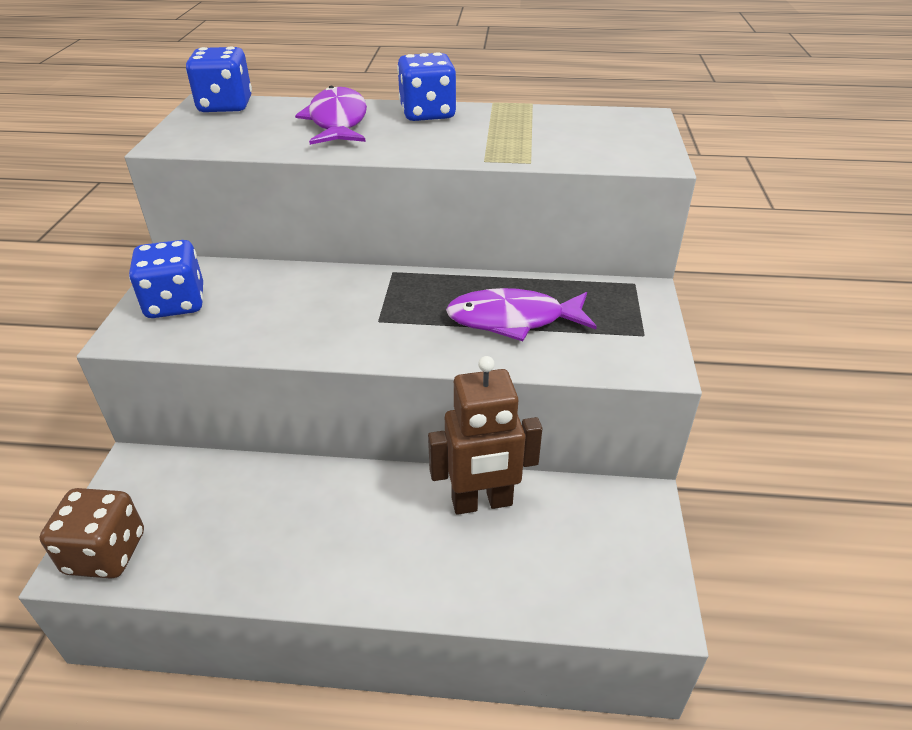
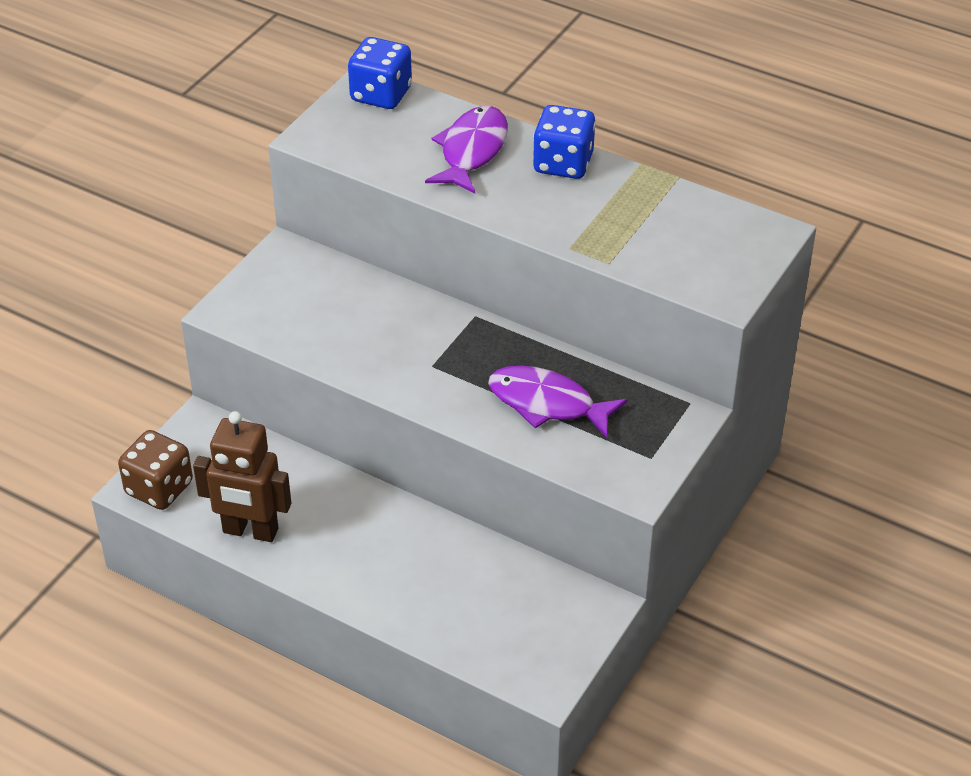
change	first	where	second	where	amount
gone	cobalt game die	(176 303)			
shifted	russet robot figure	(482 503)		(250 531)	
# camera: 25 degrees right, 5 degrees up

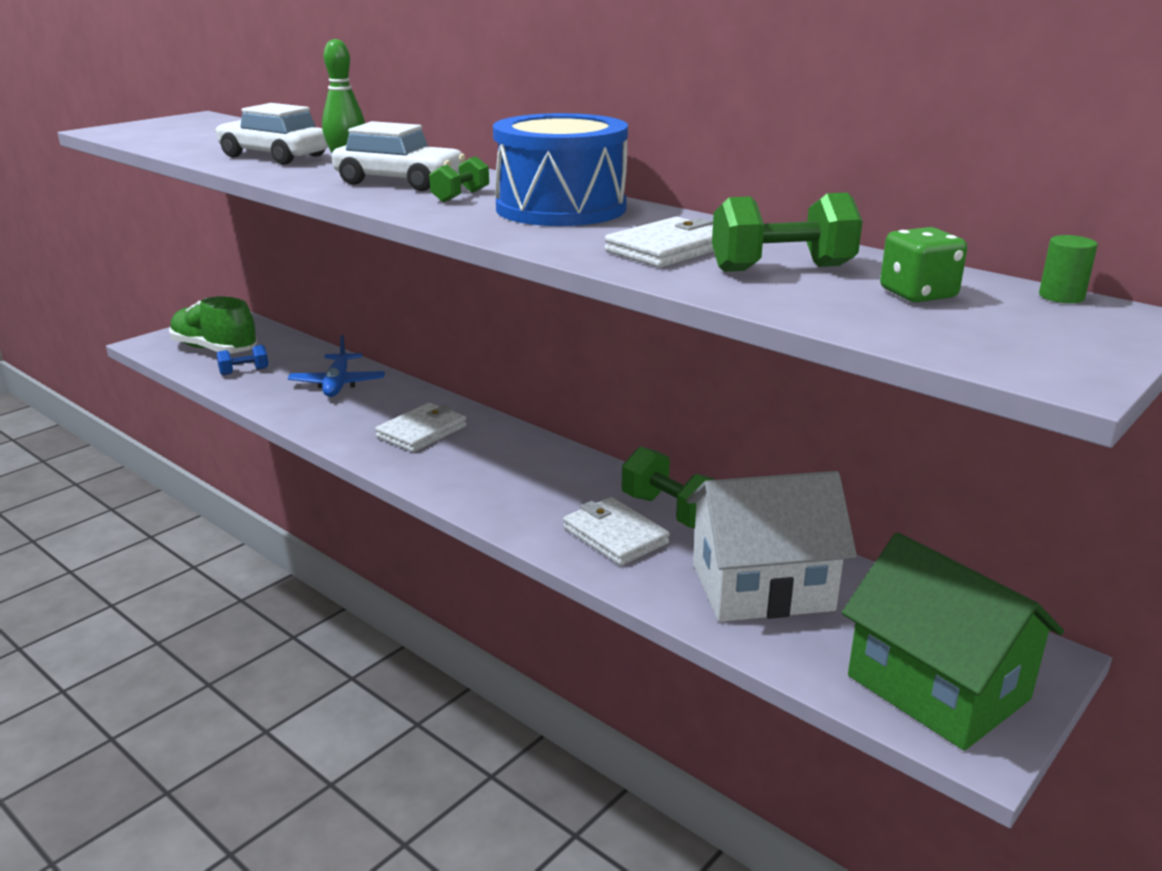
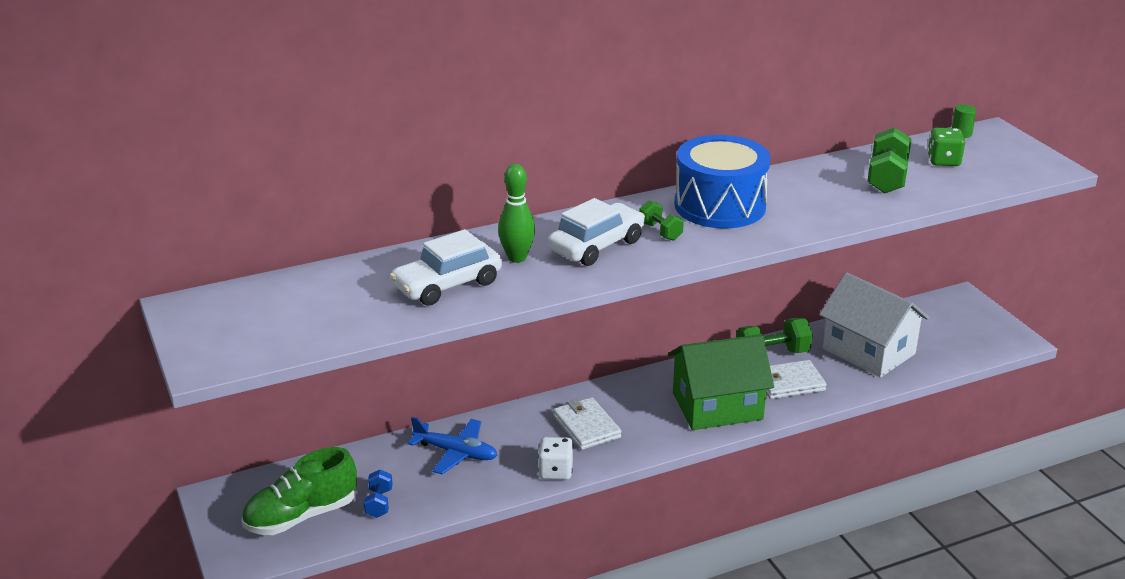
change	first	where	second	where	amount
gone	white wallet	(668 249)			
rotated	white toy house	(761 586)		(868 351)	60 degrees counterclockwise
shifted	green toy house	(937 687)		(717 406)	
new			white game die	(555 471)	
# camera: 65 degrees left, 5 degrees up

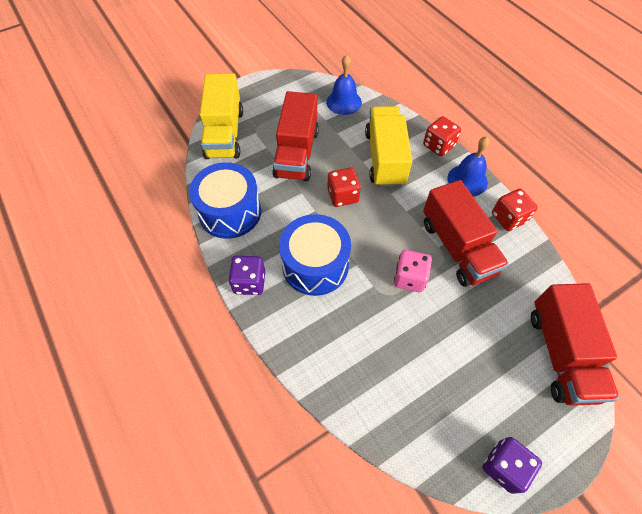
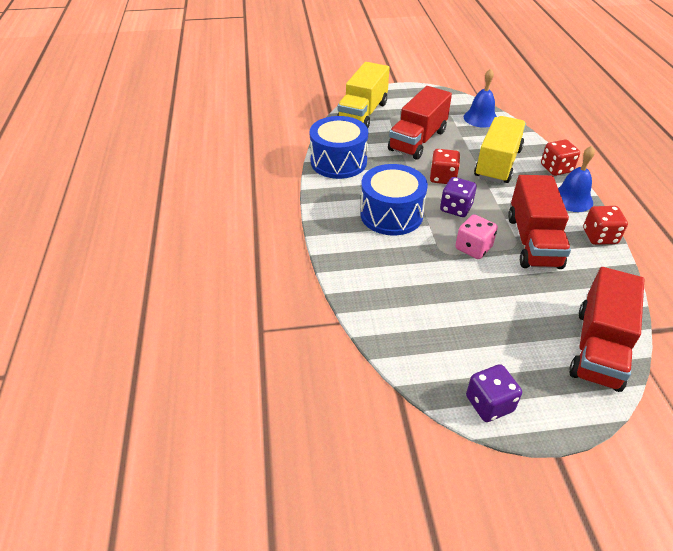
change	first	where	second	where	amount
shifted	royal purple game die	(249 282)		(456 208)	
# camera: 25 degrees right, 15 degrees down

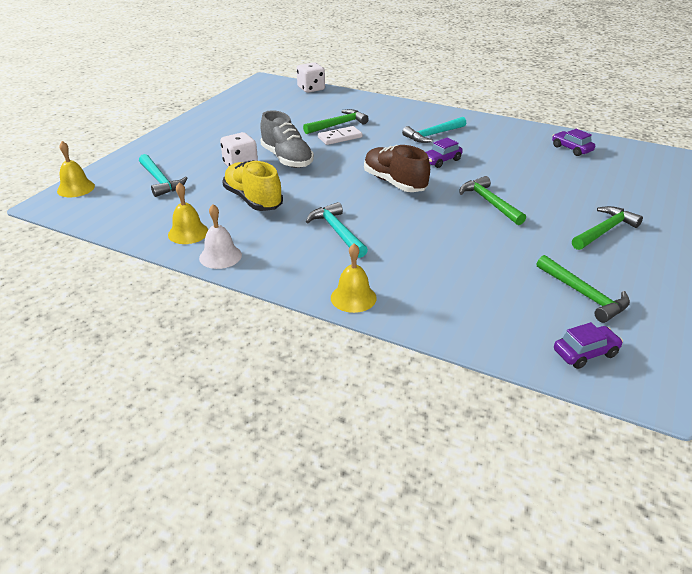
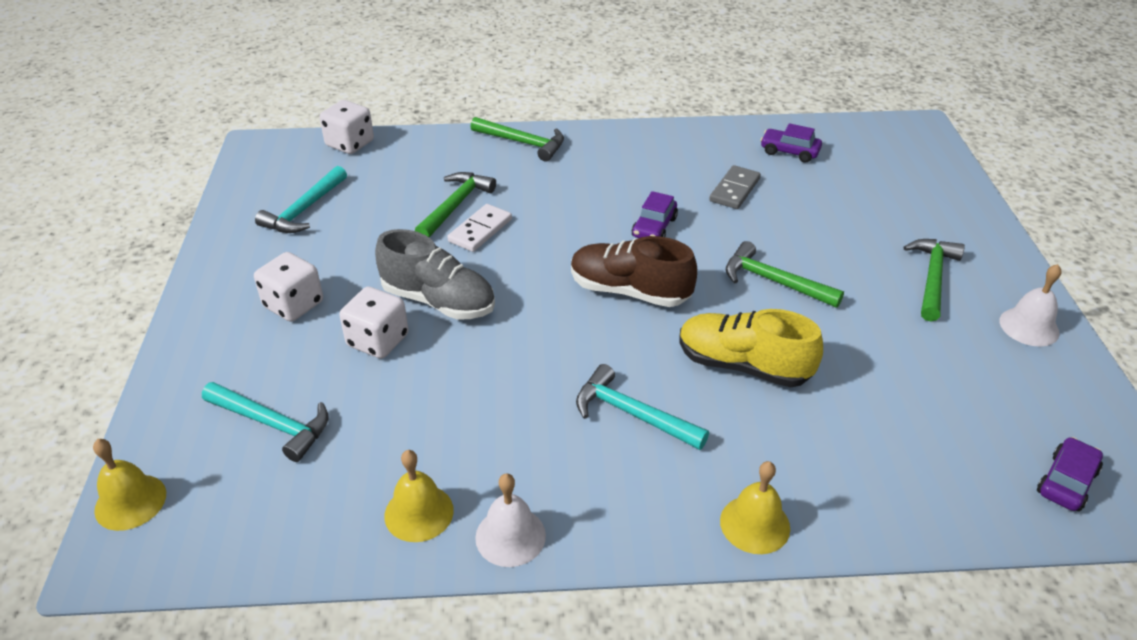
change	first	where	second	where	amount
shifted	bright yellow shoe	(253 200)		(743 365)	
shifted	aqua hammer	(433 135)		(304 210)	
shifted	green hammer	(583 294)		(522 143)	
new			white game die	(294 305)	
new			ash-grey domino	(735 190)	
new			white hand bell	(1029 326)	
# camera: 30 degrees left, 5 degrees up

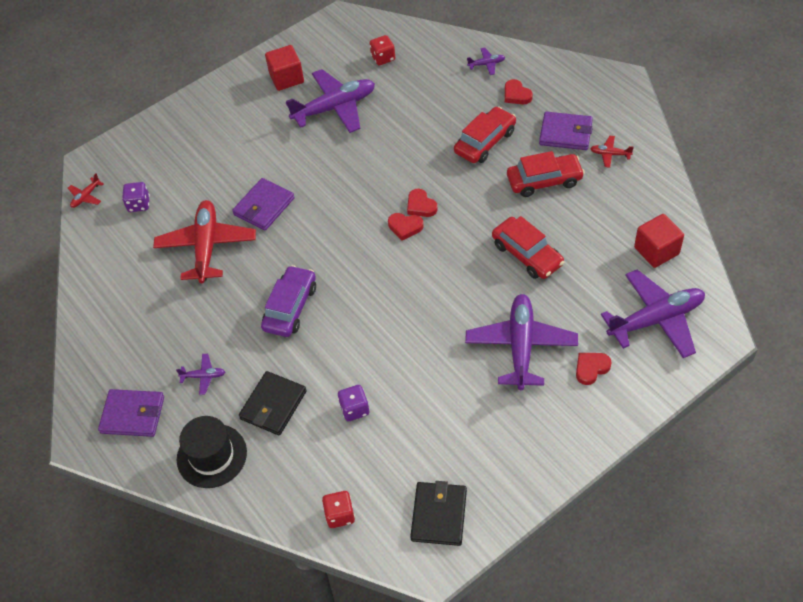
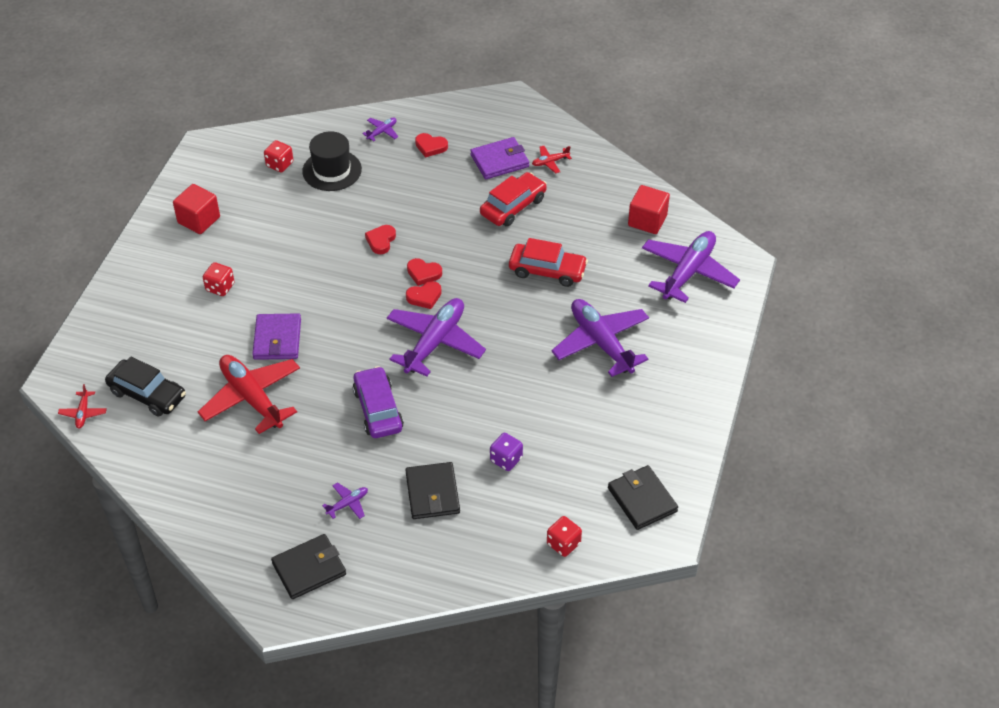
change	first	where	second	where	amount
repainted	royal purple wallet	(133 415)	ebony wallet	(309 568)	
swapped	royal purple game die	(139 204)	ebony toy car	(147 394)	
shifted	ebony hat	(212 456)		(332 170)	
shifted	royal purple aeroplane	(334 108)		(435 342)	
gone	crimson toy car	(485 142)			
shifted	crimson heart	(591 368)		(381 241)	
new			crimson game die	(220 287)	
# camera: 40 degrees left, 5 degrees down

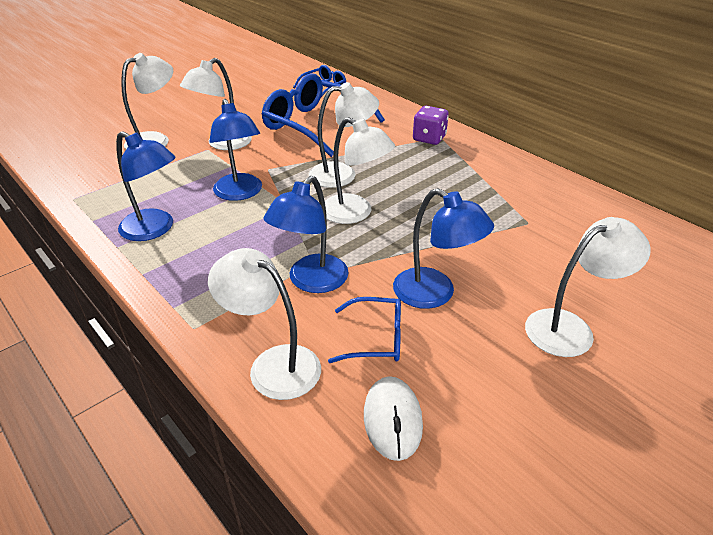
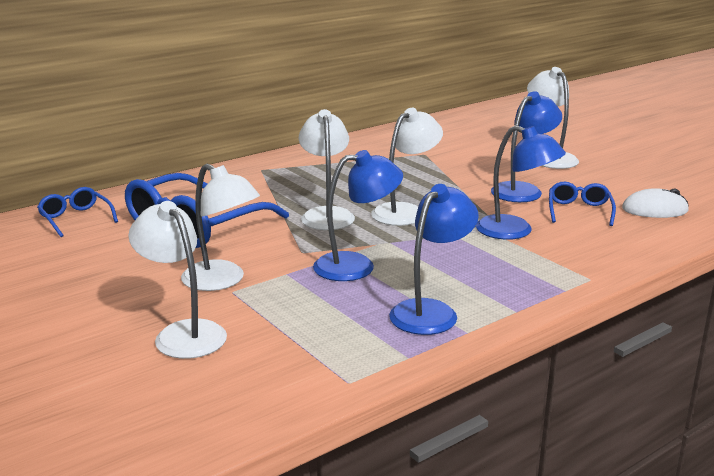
change	first	where	second	where	amount
gone	white lamp	(273 364)			
gone	royal purple game die	(429 138)			
# camera: 85 degrees left, 15 degrees down

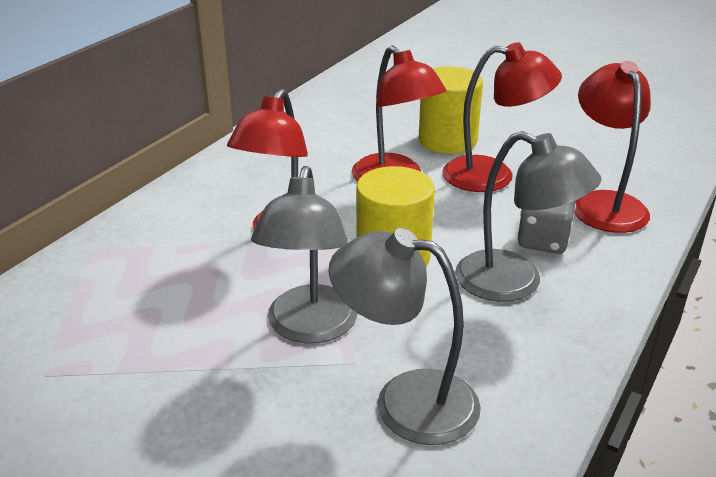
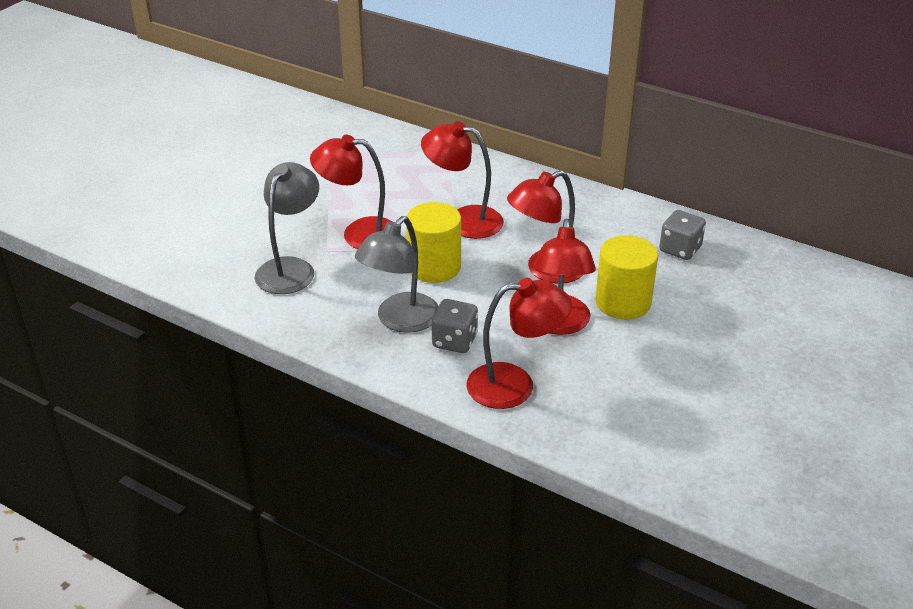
change	first	where	second	where	amount
repainted	ash-grey lamp	(309 328)	crimson lamp	(359 234)	
new			ash-grey game die	(680 249)	
# camera: 90 degrees right, 5 degrees up

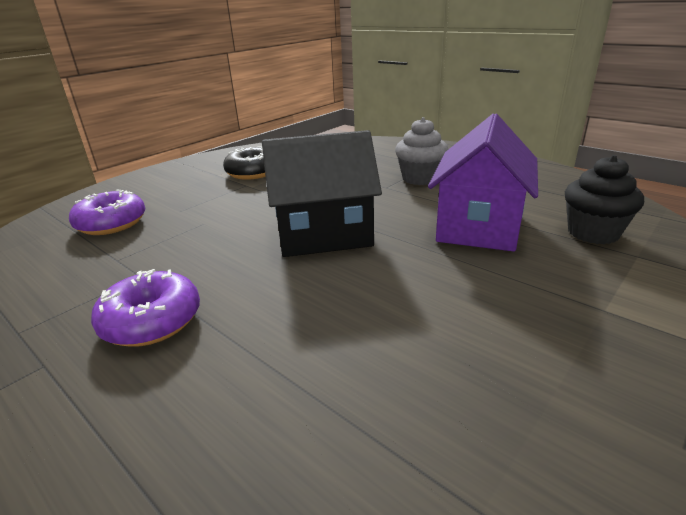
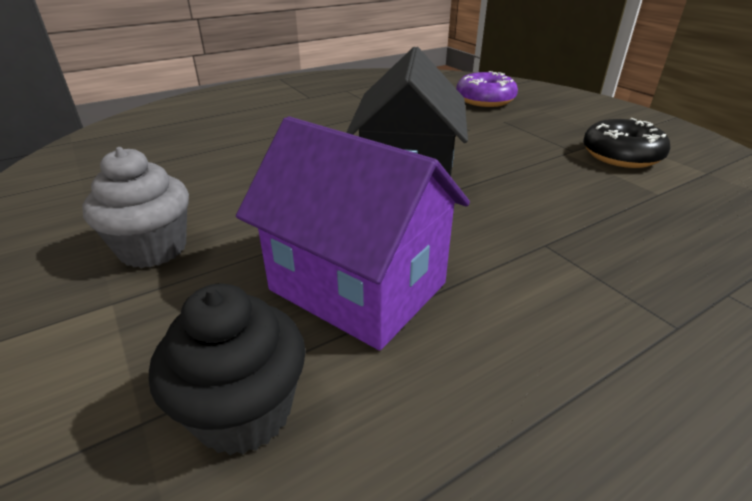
change	first	where	second	where	amount
gone	royal purple glazed donut	(152 321)			
shifted	ash-grey muffin	(420 178)		(153 249)	
# camera: 105 degrees right, 5 degrees up

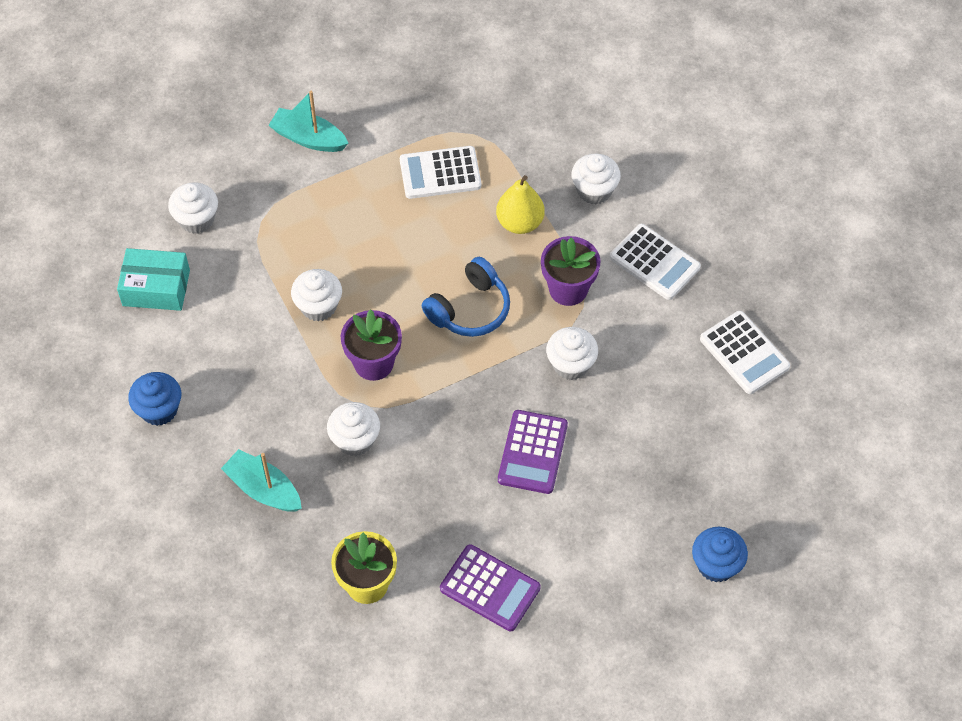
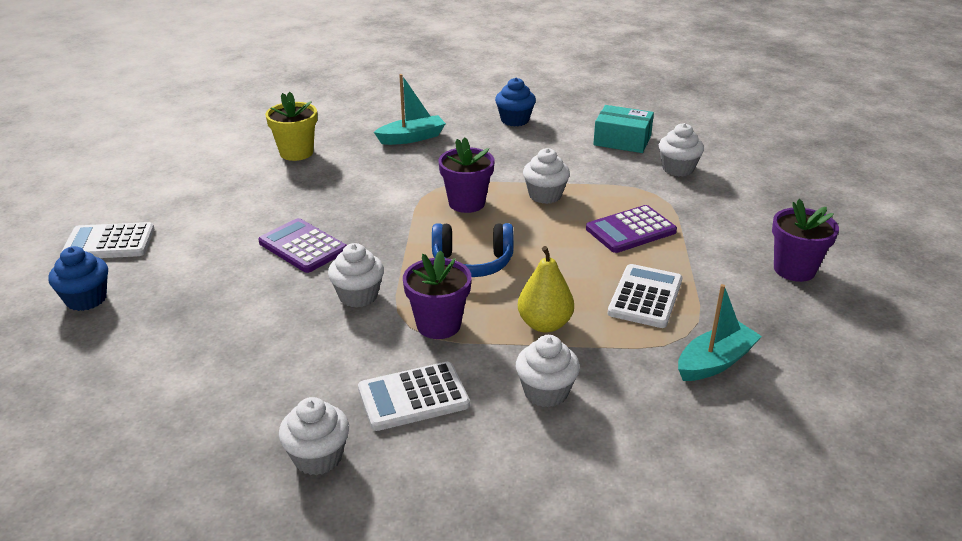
change	first	where	second	where	amount
rotated	aqua package	(156 288)		(622 140)	75 degrees clockwise
shifted	aqua sailboat	(308 138)		(715 362)	
shifted	white muffin	(355 440)		(318 457)	
rotated	cobalt headphones	(469 309)		(472 262)	75 degrees counterclockwise
shifted	royal purple pocket calculator	(490 588)		(630 230)	
shifted	white pocket calculator	(744 353)		(109 243)	
new			royal purple flower pot	(794 269)	
# camera: 120 degrees right, 25 degrees down

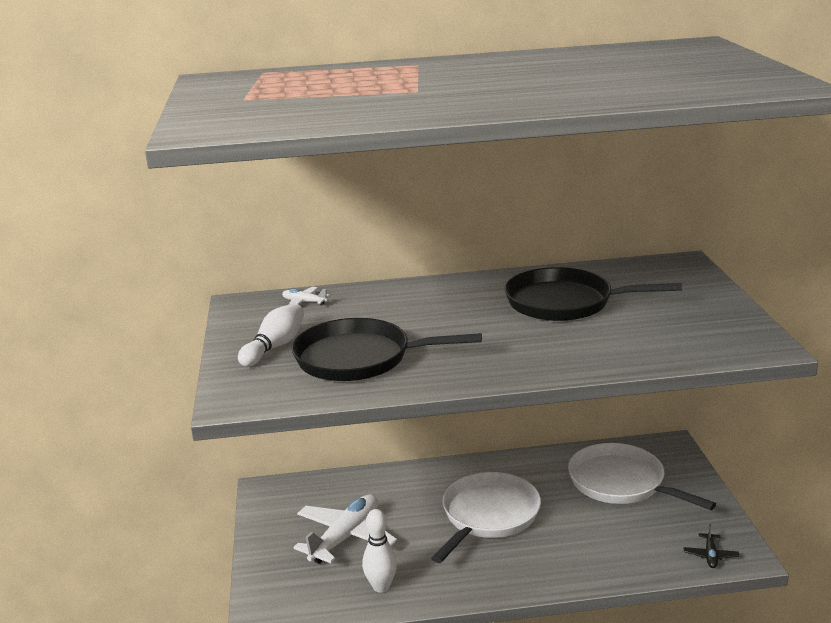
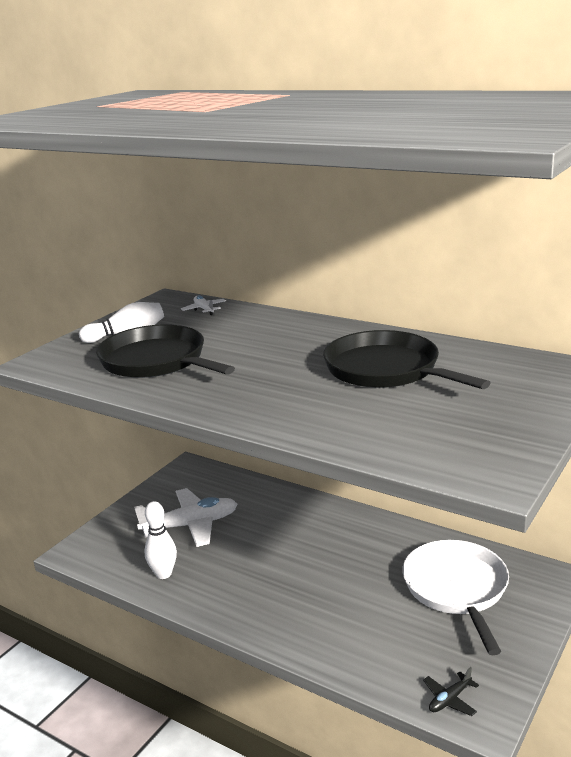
change	first	where	second	where	amount
gone	white pan	(488 516)			
# camera: 40 degrees right, 0 degrees up

